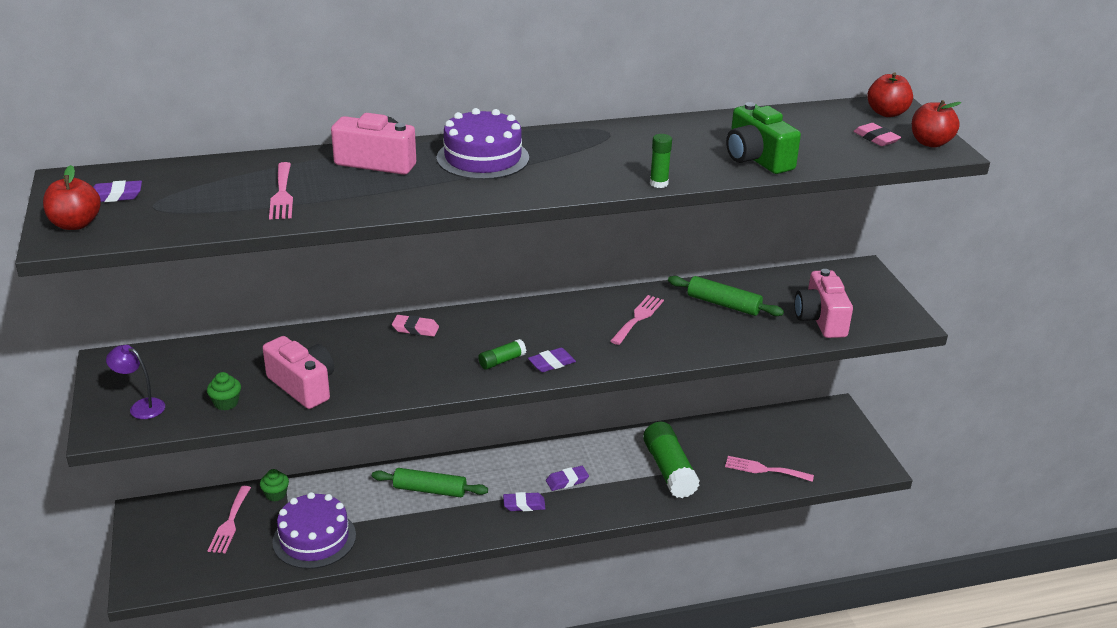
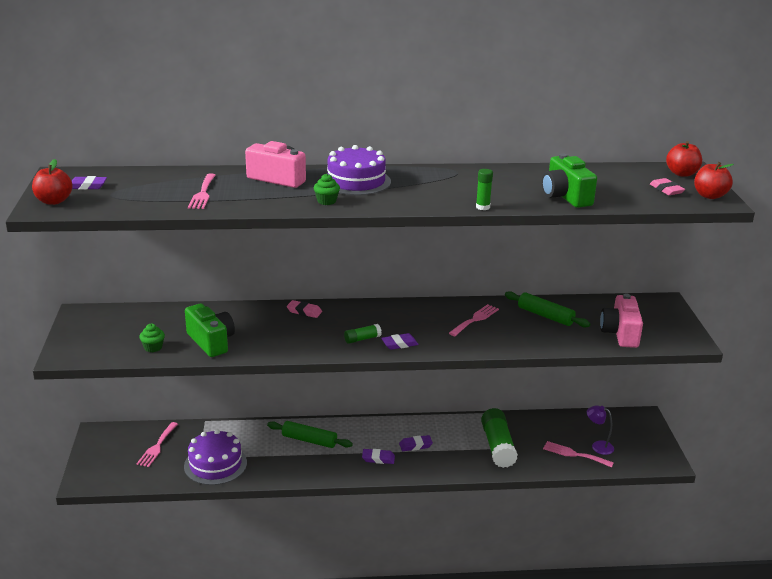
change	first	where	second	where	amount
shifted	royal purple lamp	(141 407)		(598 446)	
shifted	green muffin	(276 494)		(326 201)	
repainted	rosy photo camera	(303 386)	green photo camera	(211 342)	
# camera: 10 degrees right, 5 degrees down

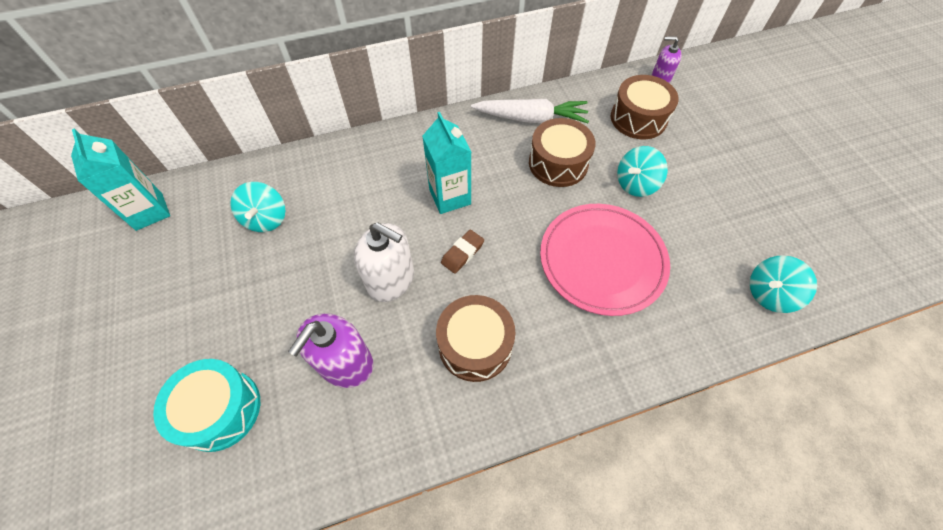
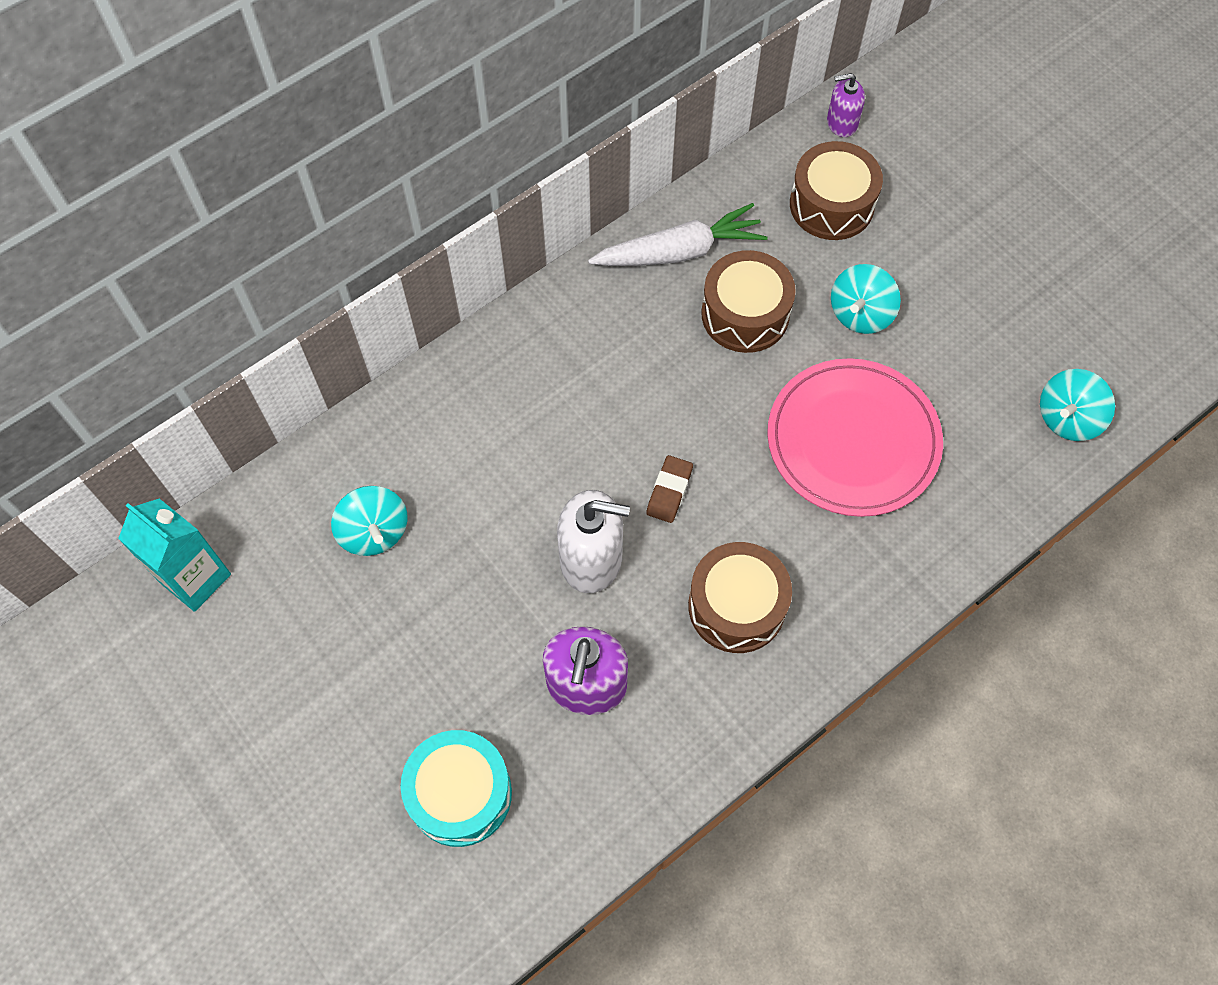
change	first	where	second	where	amount
gone	aqua juice carton	(450 197)			
# camera: 20 degrees left, 5 degrees up

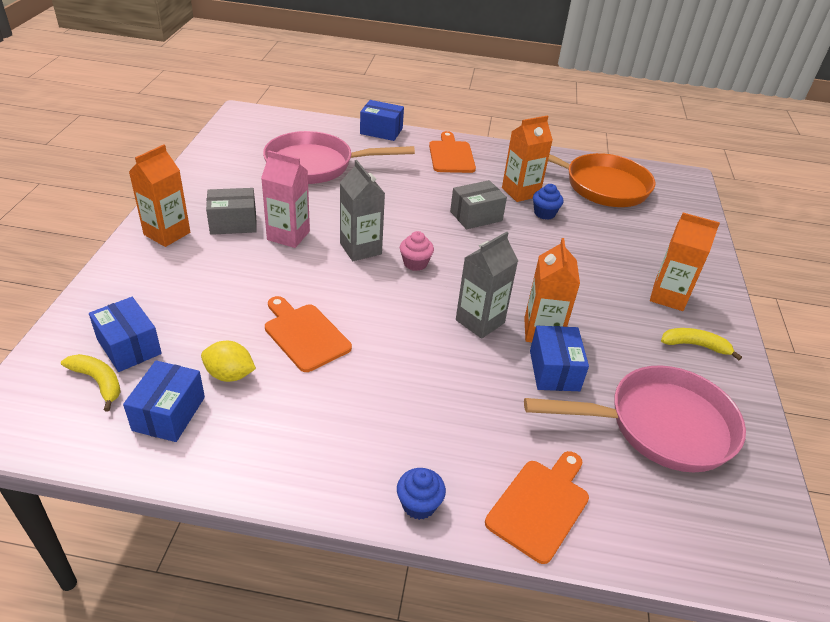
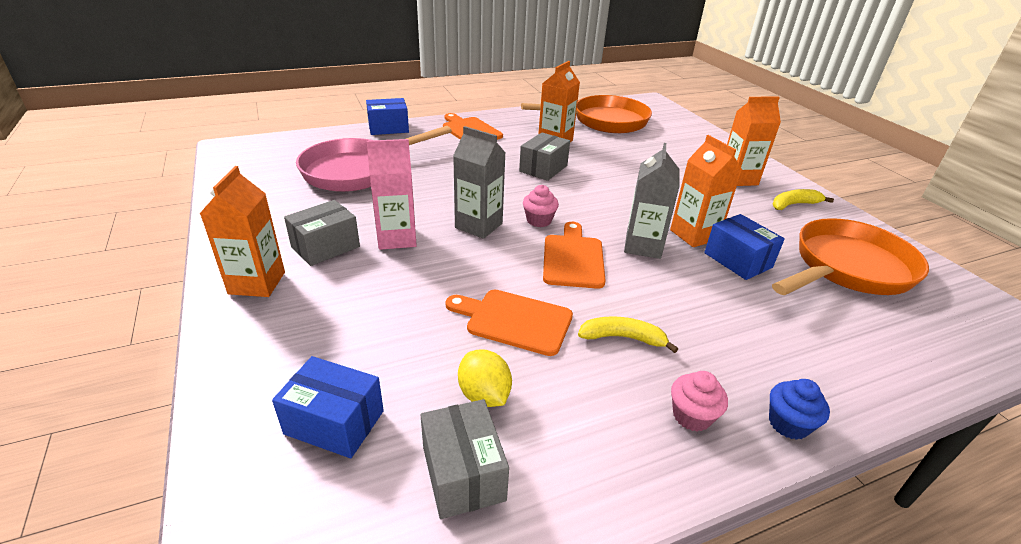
change	first	where	second	where	amount
shifted	bright yellow banana fruit	(98 382)		(623 338)	
repainted	cobalt package	(169 413)	ash-grey package	(463 473)	
rotated	bright yellow toy lemon	(230 375)		(484 395)	75 degrees clockwise
shifted	bright orange cutting board	(540 506)		(573 258)	
repainted	rosy pan	(660 426)	bright orange pan	(847 268)	
gone	cobalt muffin	(544 213)			
new			rosy muffin	(691 416)	
# camera: 30 degrees left, 5 degrees down

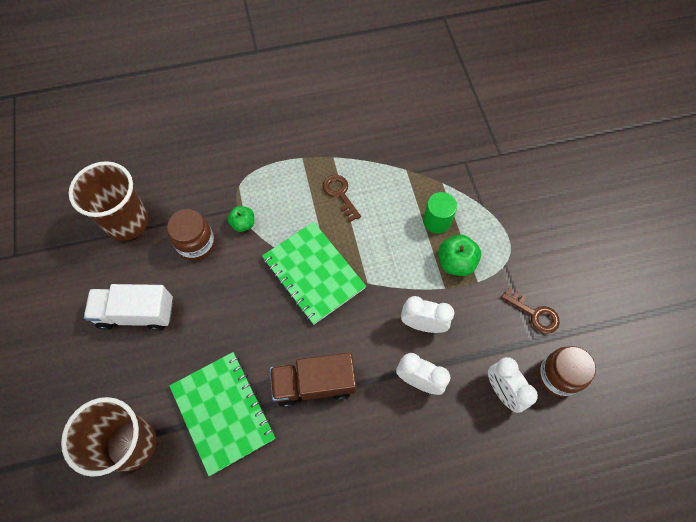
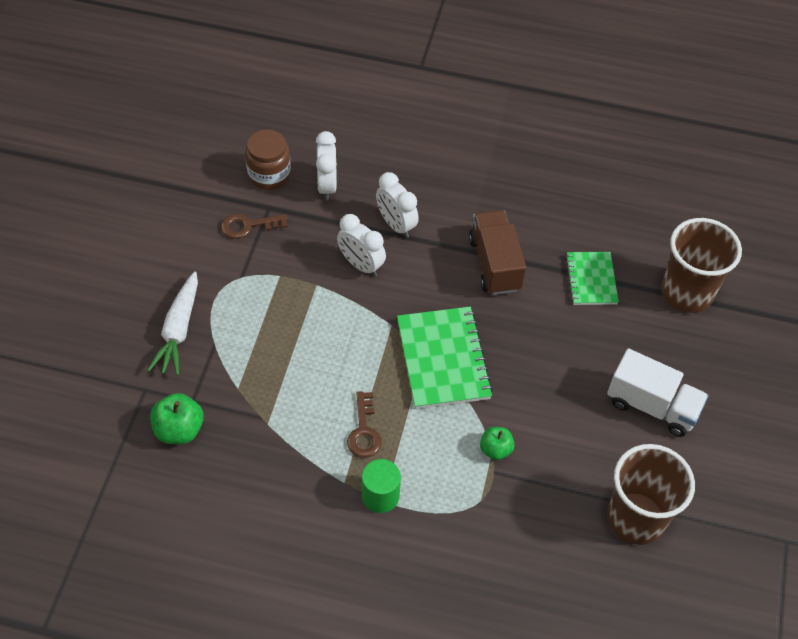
change	first	where	second	where	amount
gone	russet jam jar	(196 244)			
scaled	green exercise book	(223 412)		(591 279)	x0.61
rotated	russet toy truck	(314 384)		(494 264)	120 degrees counterclockwise
shifted	green cylinder shape	(437 221)		(380 496)	
shifted	green toy apple	(456 262)		(179 430)	
rotated	russet key	(534 314)		(248 226)	75 degrees counterclockwise
new			white root vegetable	(179 330)	
# camera: 155 degrees left, 10 degrees down

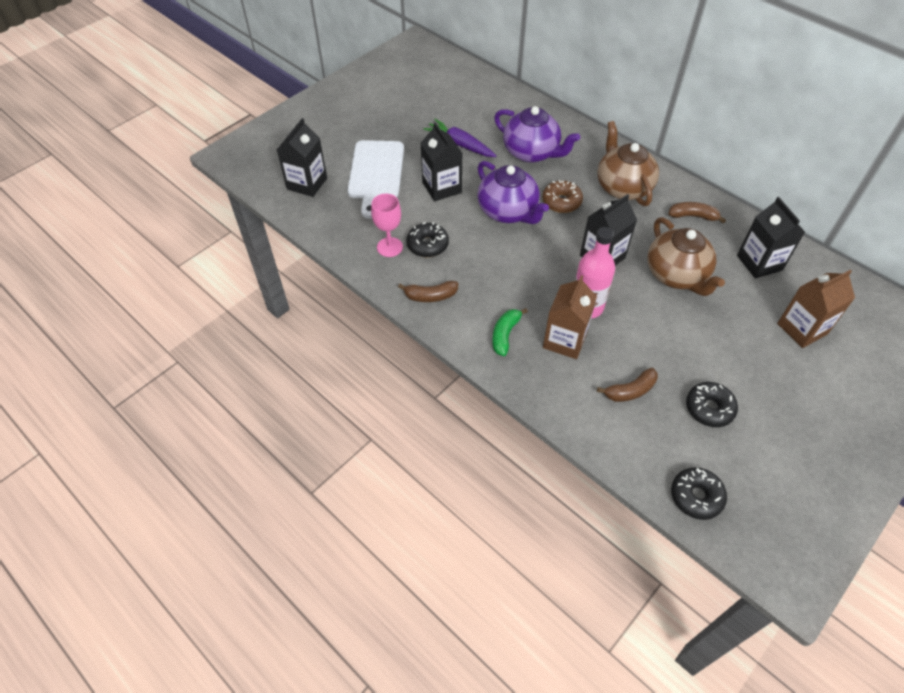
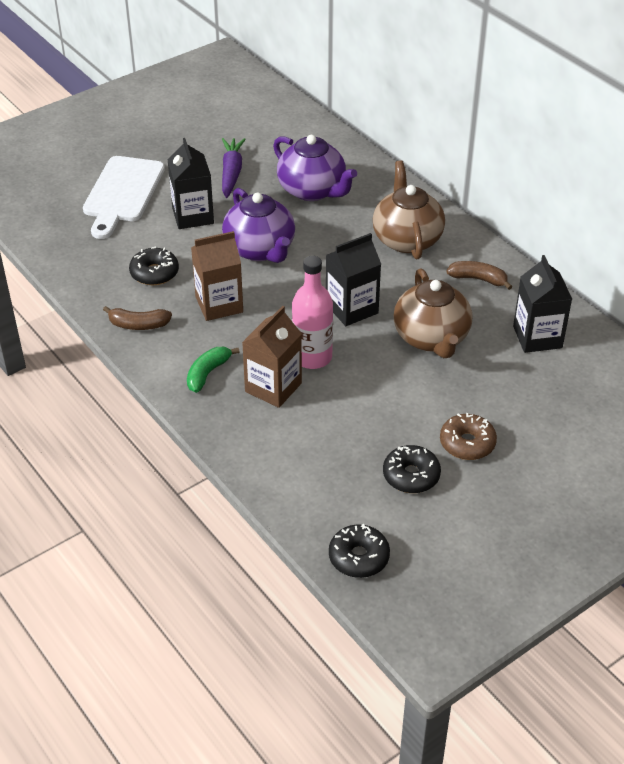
change	first	where	second	where	amount
gone	ebony juice carton	(307 183)			
gone	rosy goblet	(389 247)			
rotated	royal purple root vegetable	(460 144)		(231 173)	45 degrees clockwise
shifted	russet glazed donut	(561 202)		(467 443)	
gone	russet banana fruit	(630 391)			
shifted	russet juice carton	(802 329)		(219 304)	
# camera: 10 degrees right, 10 degrees down

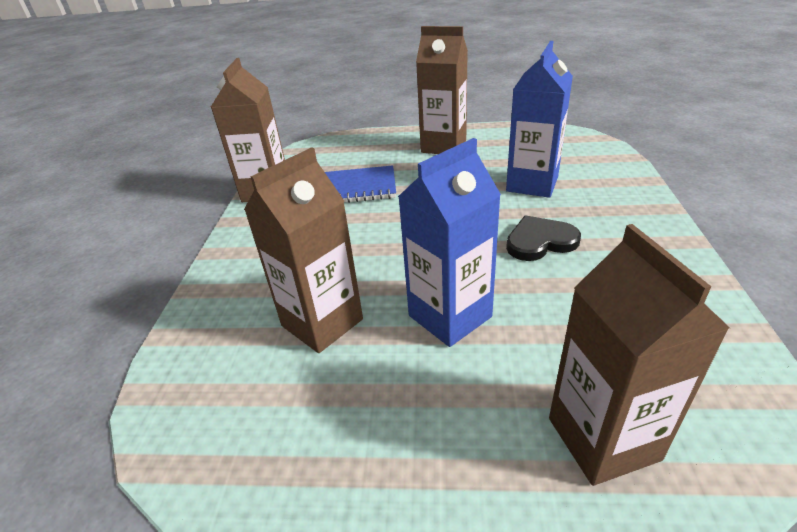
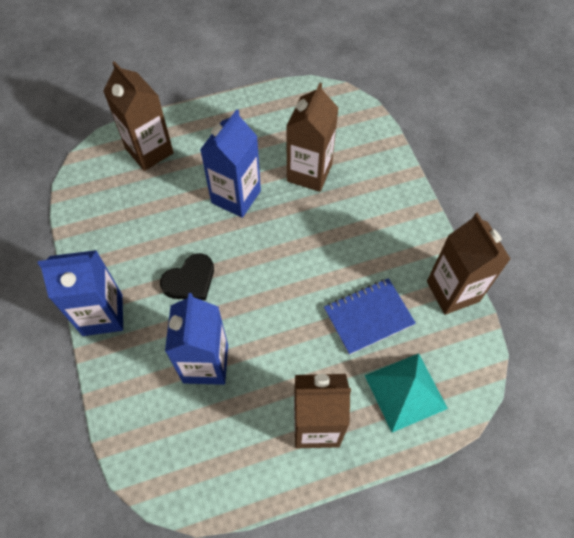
change	first	where	second	where	amount
new			cobalt juice carton	(102 314)	
new			aqua solid pyramid	(405 391)	
# camera: 155 degrees right, 25 degrees up

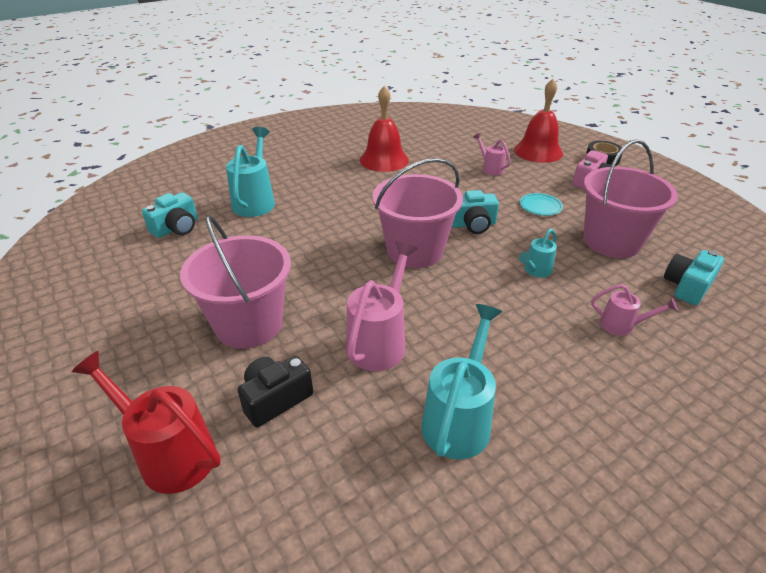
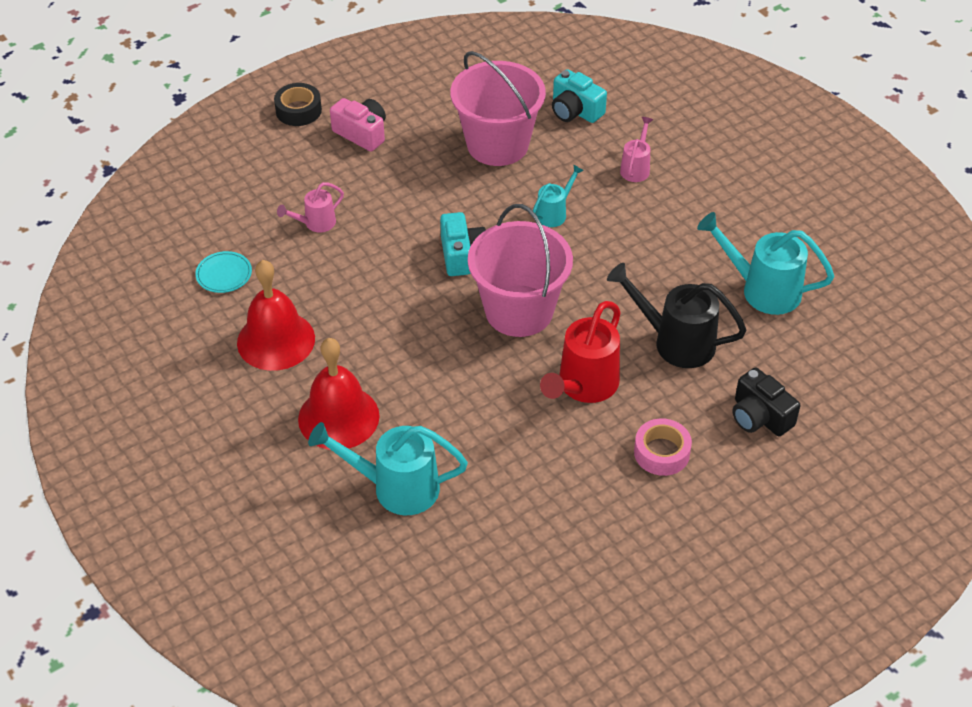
change	first	where	second	where	amount
shifted	crimson watering pot	(170 453)		(583 386)	
gone	aqua photo camera	(176 228)			
swapped	rosy sand bucket	(249 324)	rosy sticky tape	(661 453)	
repainted	rosy watering pot	(380 341)	ebony watering pot	(676 342)	
shifted	crimson hand bell	(538 151)		(338 417)	
rotated	aqua watering pot	(535 271)		(554 213)	90 degrees counterclockwise
shifted	aqua plate	(540 206)		(224 274)	
# camera: 90 degrees left, 10 degrees up

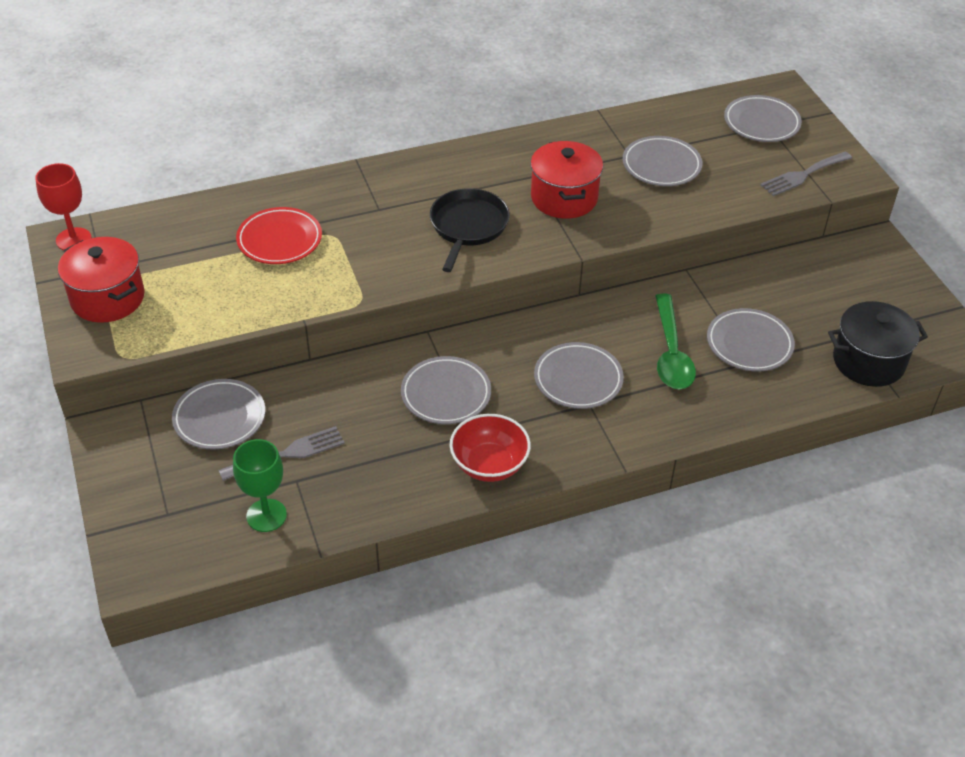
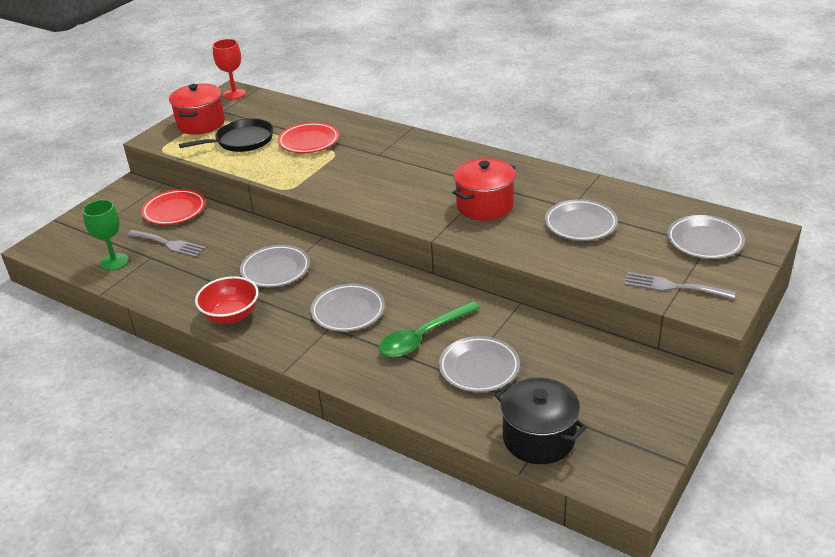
change	first	where	second	where	amount
repainted	ash-grey plate	(219 418)	crimson plate	(174 210)	
shifted	ebony pan	(468 226)		(242 141)	
# camera: 55 degrees right, 10 degrees down

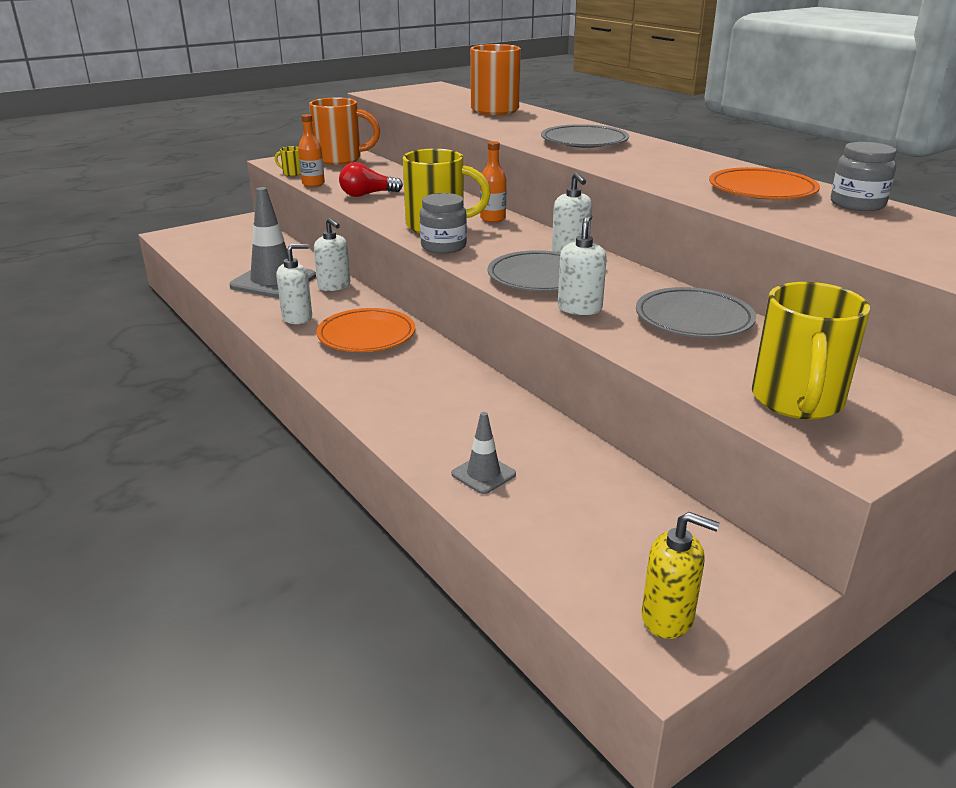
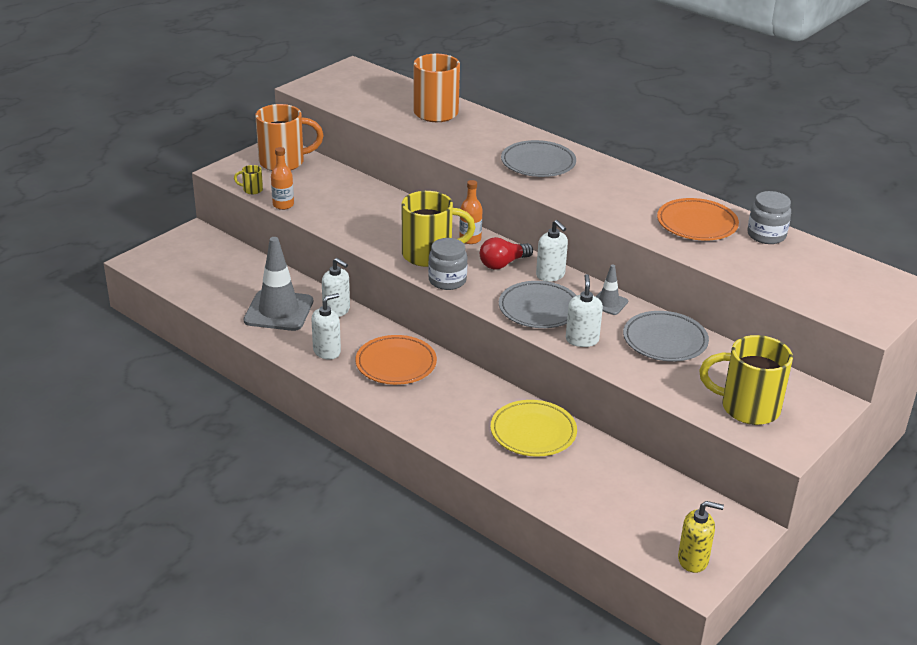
change	first	where	second	where	amount
shifted	crimson light bulb	(367 195)		(503 264)	
shifted	ash-grey road cone	(483 474)		(608 303)	
rotated	bright yellow coffee mug	(797 401)		(747 408)	105 degrees clockwise
new			bright yellow plate	(533 432)	
# camera: 15 degrees left, 5 degrees up

